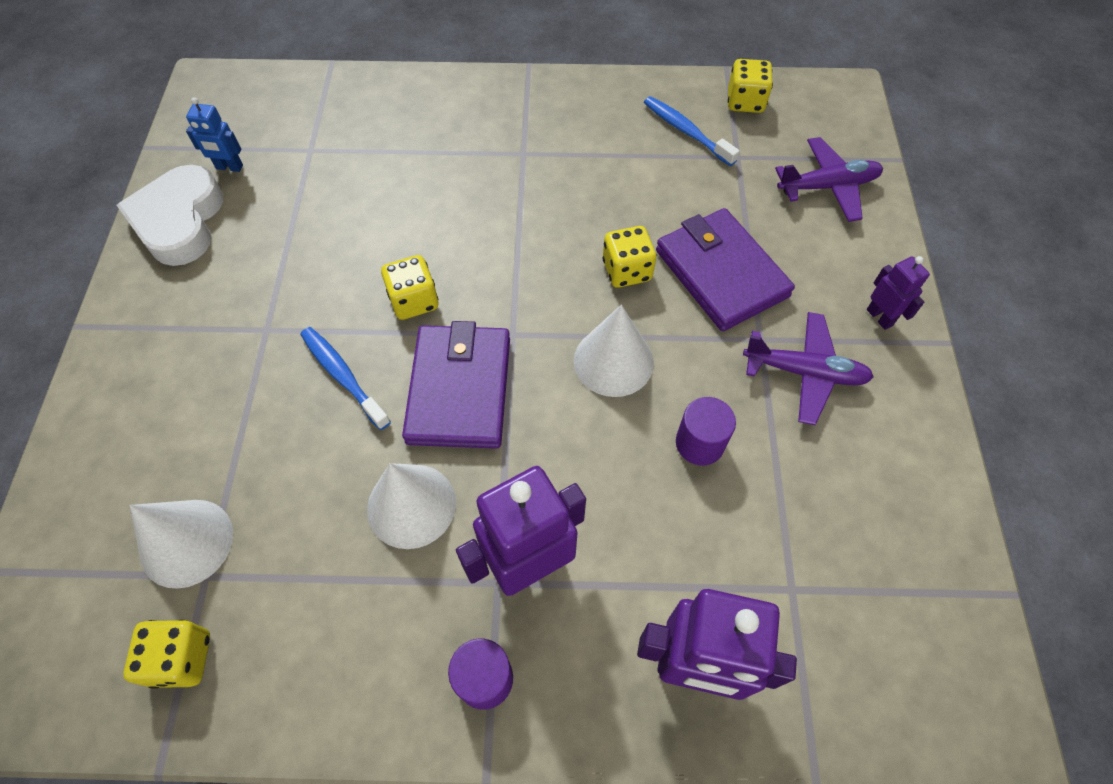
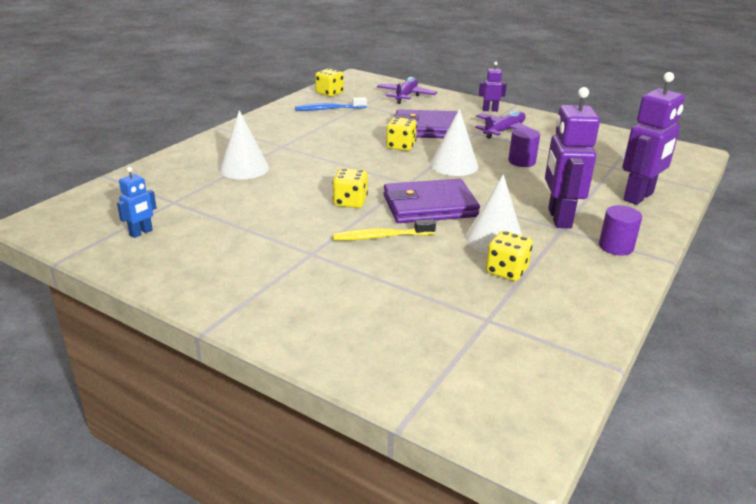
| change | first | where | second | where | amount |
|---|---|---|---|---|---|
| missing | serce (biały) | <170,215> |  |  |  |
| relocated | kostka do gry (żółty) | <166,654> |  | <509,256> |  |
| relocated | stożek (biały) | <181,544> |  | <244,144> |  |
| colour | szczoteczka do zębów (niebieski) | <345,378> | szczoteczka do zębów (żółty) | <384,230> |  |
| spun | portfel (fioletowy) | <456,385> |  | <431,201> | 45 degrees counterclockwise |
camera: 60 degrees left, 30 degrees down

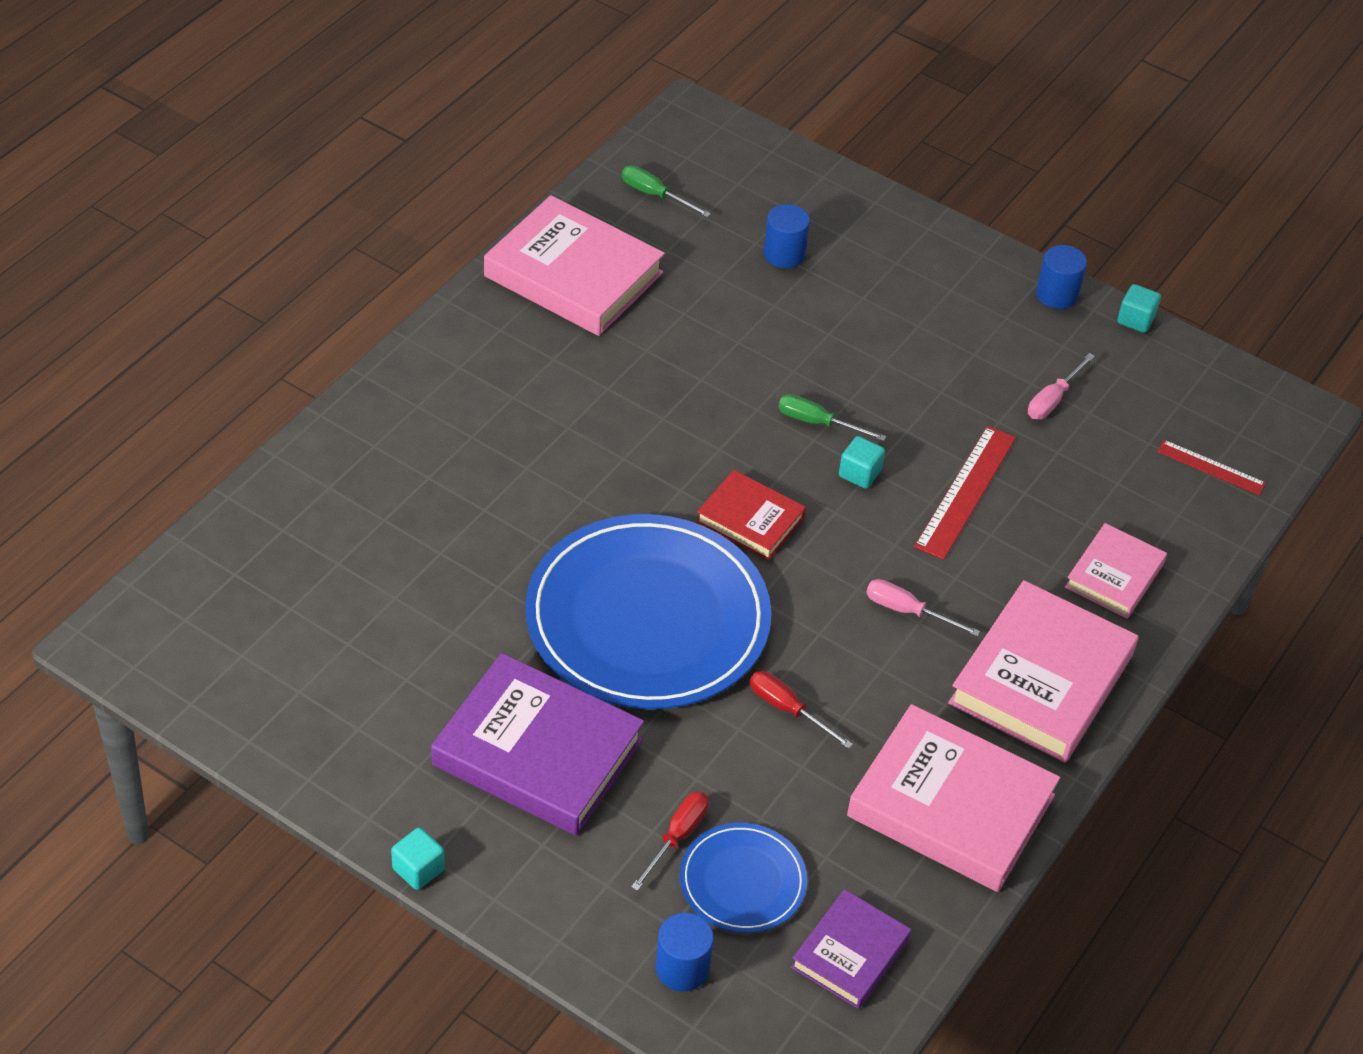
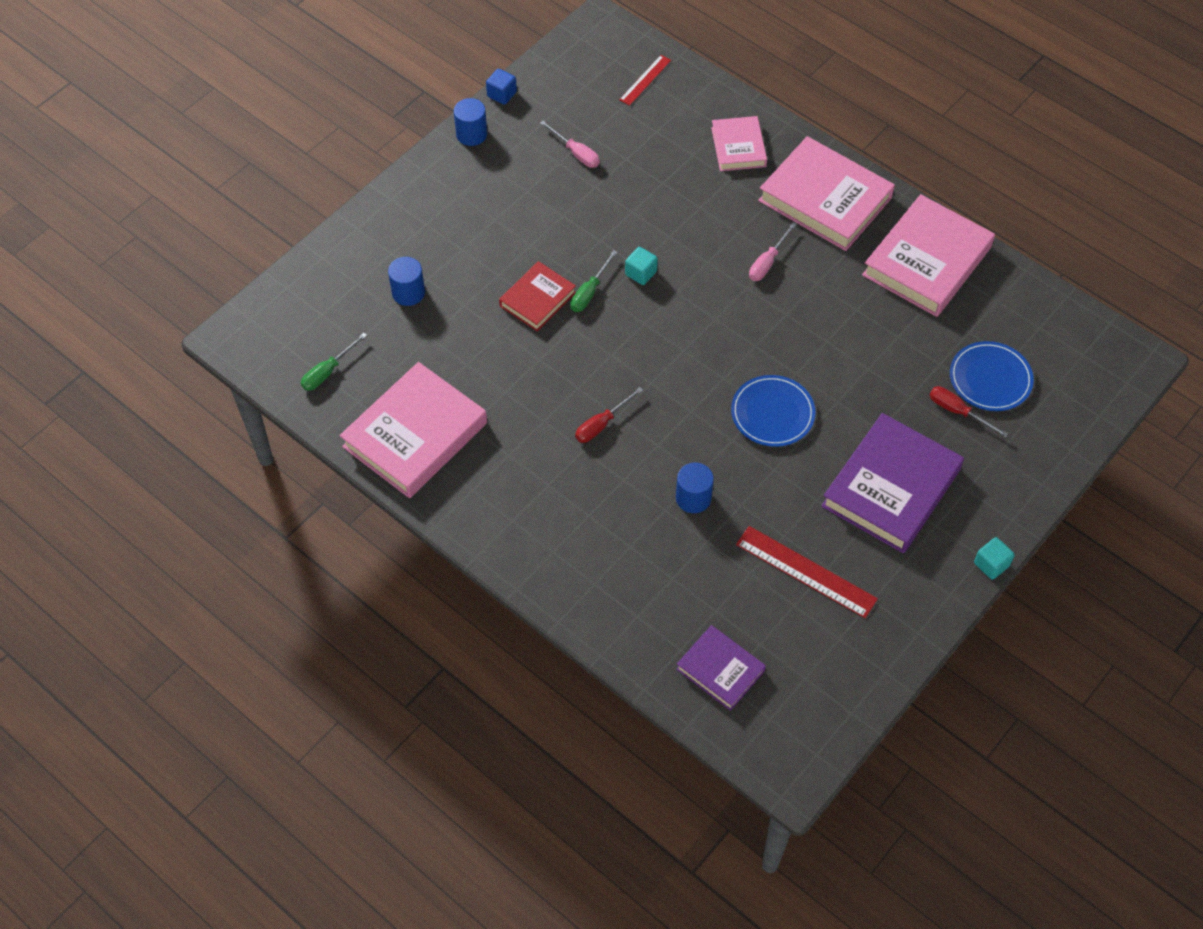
| change | first | where | second | where | amount |
|---|---|---|---|---|---|
| relocated | walec (niebieski) | <684,952> |  | <695,487> |  |
| relocated | książka (czerwony) | <751,515> |  | <537,296> |  |
| relocated | śrubokręt (czerwony) | <801,710> |  | <609,415> |  |
| relocated | książka (fioletowy) | <851,949> |  | <721,668> |  |
| relocated | linijka (czerwony) | <965,493> |  | <807,572> |  |
| colour | sześcian (turkusowy) | <1139,308> | sześcian (niebieski) | <501,87> |  |
| spun | książka (różowy) | <1116,571> |  | <739,143> | 45 degrees clockwise |
| size | talerz (niebieski) | <648,611> |  | <773,411> | x0.48 |
camera: 80 degrees left, 10 degrees up

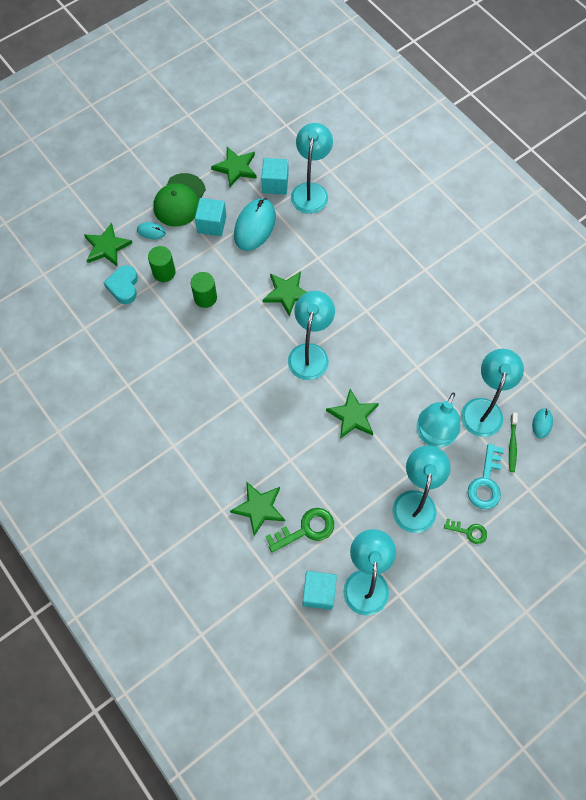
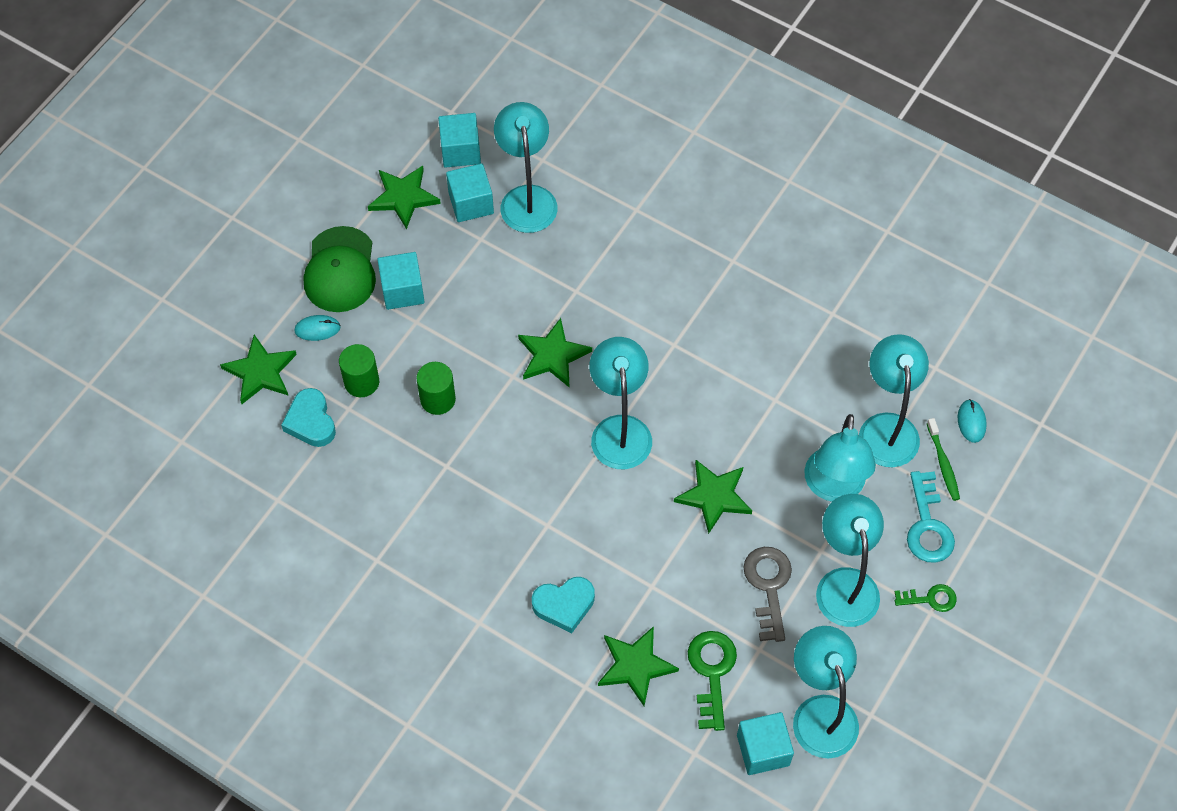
| change | first | where | second | where | amount |
|---|---|---|---|---|---|
| missing | myszka (turkusowy) | <255,224> |  |  |  |
| appeared |  |  | sześcian (turkusowy) | <459,140> |  |
| appeared |  |  | serce (turkusowy) | <563,605> |  |
| appeared |  |  | klucz (szary) | <767,594> |  |
| spun | klucz (zielony) | <299,530> |  | <712,681> | 45 degrees counterclockwise |
camera: 20 degrees left, 5 degrees down

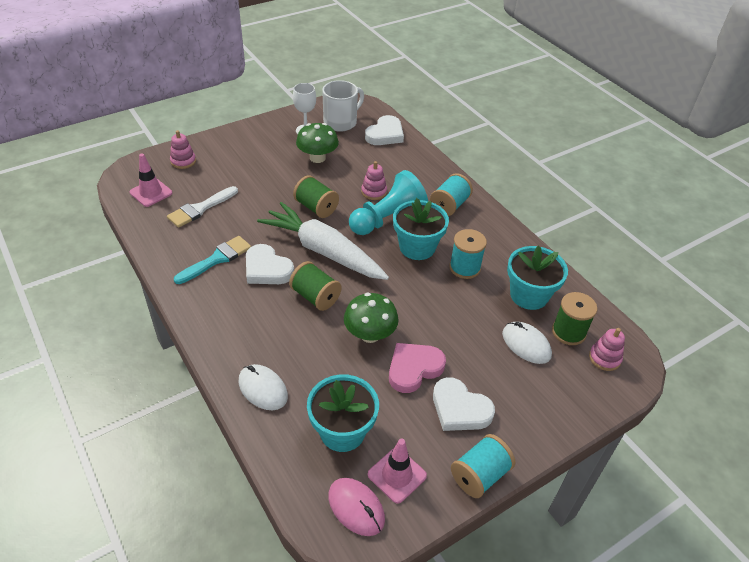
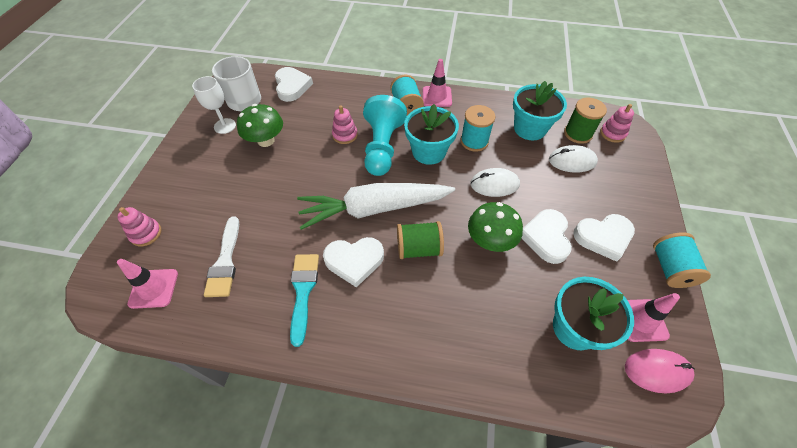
| change | first | where | second | where | amount |
|---|---|---|---|---|---|
| missing | szpulka (zielony) | <316,196> |  |  |  |
| appeared |  |  | pachołek (różowy) | <437,83> |  |
| relocated | myszka (biały) | <263,387> |  | <495,182> |  |
| colour | serce (różowy) | <417,368> | serce (biały) | <546,236> |  |
camera: 45 degrees left, 10 degrees up

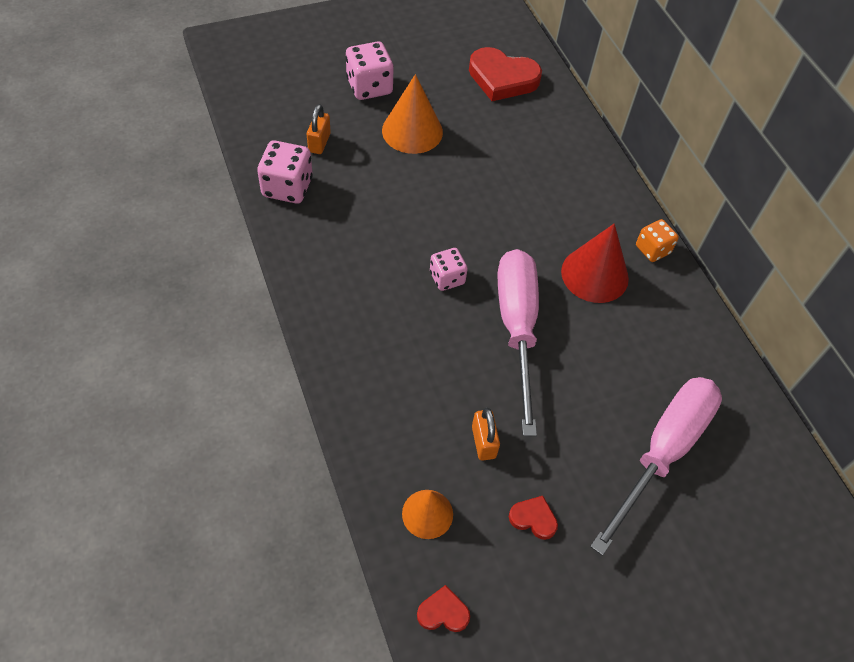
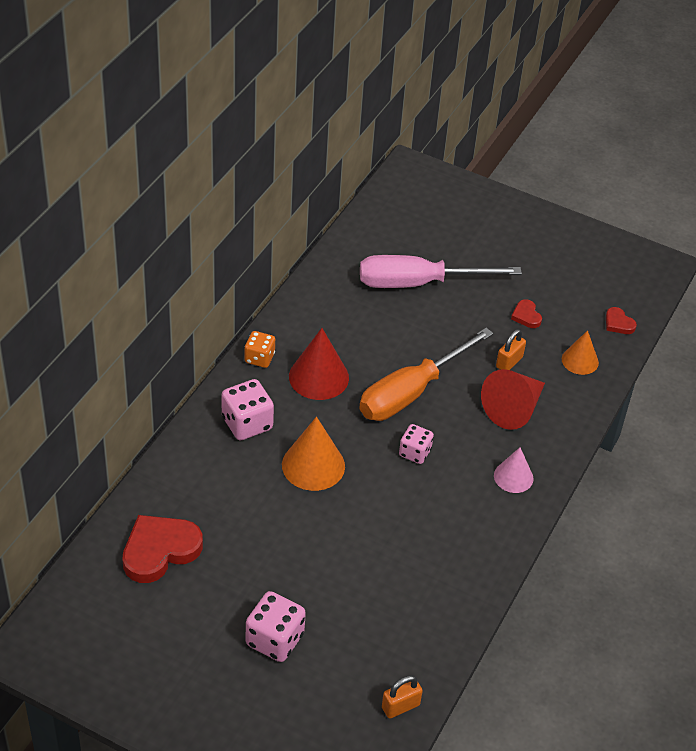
| change | first | where | second | where | amount |
|---|---|---|---|---|---|
| appeared |  |  | stożek (czerwony) | <513,399> |  |
| appeared |  |  | stożek (różowy) | <514,470> |  |
| relocated | kostka do gry (różowy) | <285,172> |  | <248,409> |  |
| relocated | kłódka (pomarańczowy) | <319,129> |  | <402,697> |  |
| relocated | stożek (pomarańczowy) | <412,114> |  | <313,454> |  |
| colour | śrubokręt (różowy) | <518,342> | śrubokręt (pomarańczowy) | <426,374> |  |
| spun | serce (czerwony) | <505,74> |  | <162,549> | 105 degrees counterclockwise |
camera: 130 degrees left, 10 degrees down

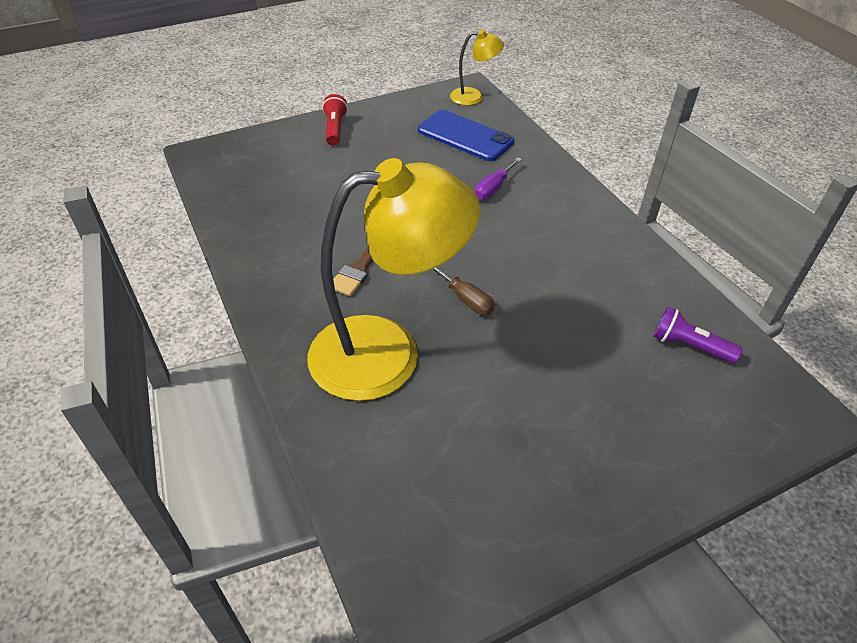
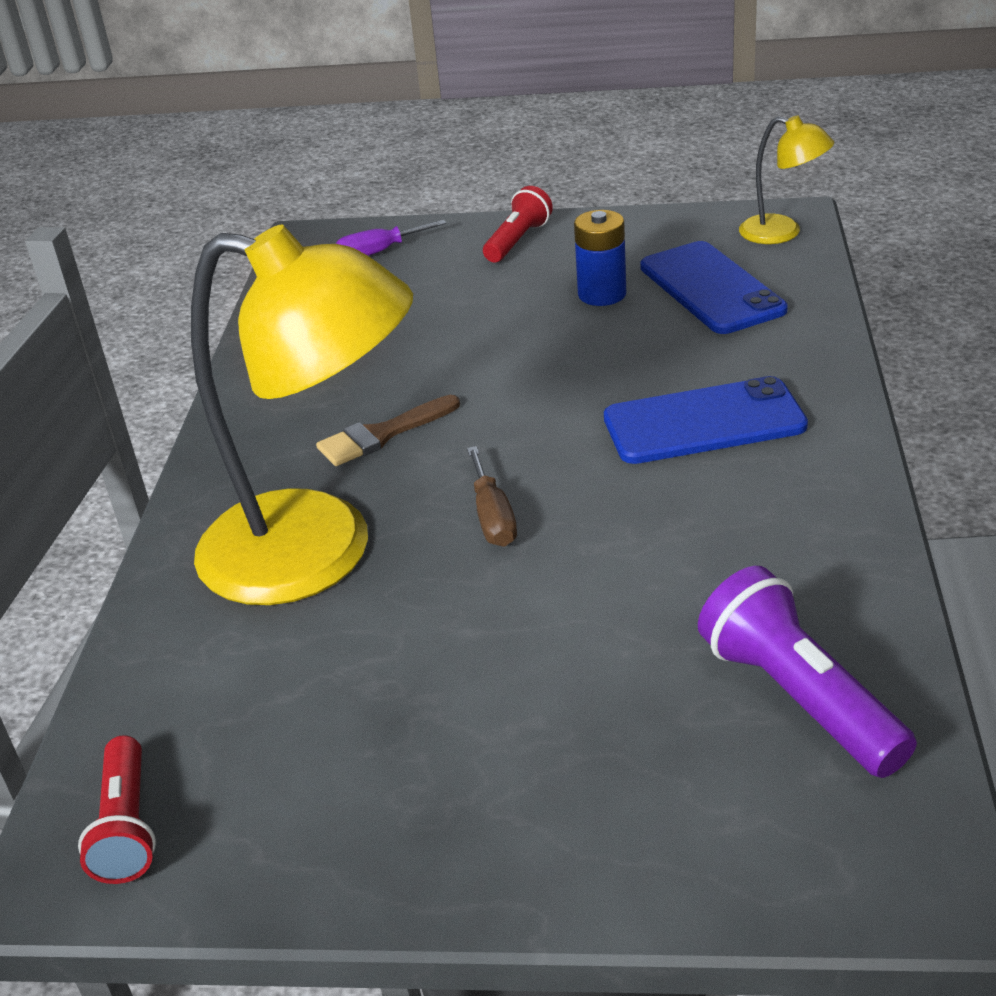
| change | first | where | second | where | amount |
|---|---|---|---|---|---|
| appeared |  |  | latarka (czerwony) | <117,809> |  |
| appeared |  |  | bateria (niebieski) | <600,258> |  |
| appeared |  |  | telefon (niebieski) | <706,420> |  |
| relocated | śrubokręt (fioletowy) | <498,178> |  | <391,238> |  |
| size | latarka (fioletowy) | <698,335> |  | <807,672> | x1.52 |
camera: 35 degrees right, 10 degrees down

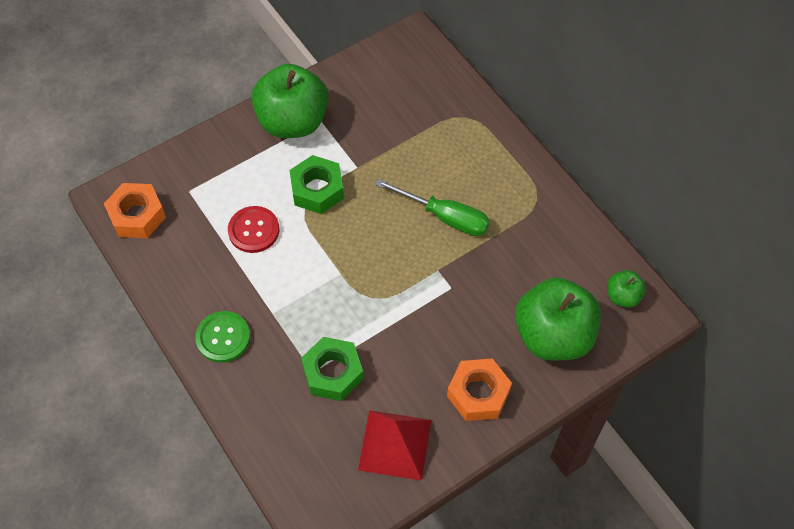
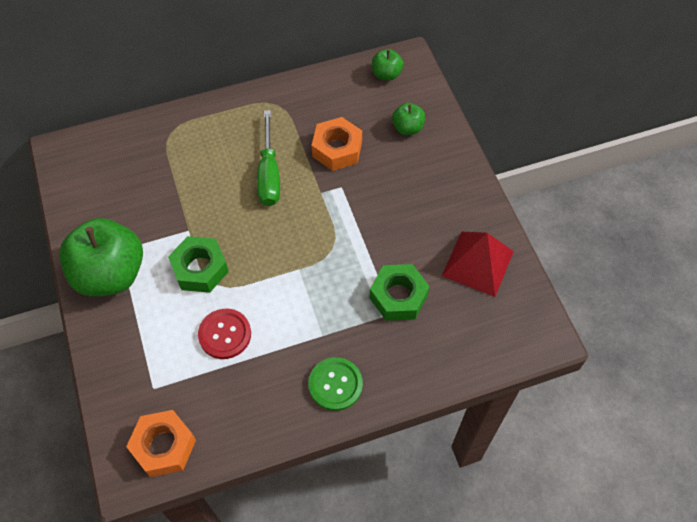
| change | first | where | second | where | amount |
|---|---|---|---|---|---|
| relocated | nakrętka (pomarańczowy) | <479,389> |  | <337,144> |  |
| spun | śrubokręt (zielony) | <432,207> |  | <268,158> | 135 degrees clockwise |
| size | jabłko (zielony) | <558,319> |  | <408,119> | x0.46 |
camera: 75 degrees left, 0 degrees up

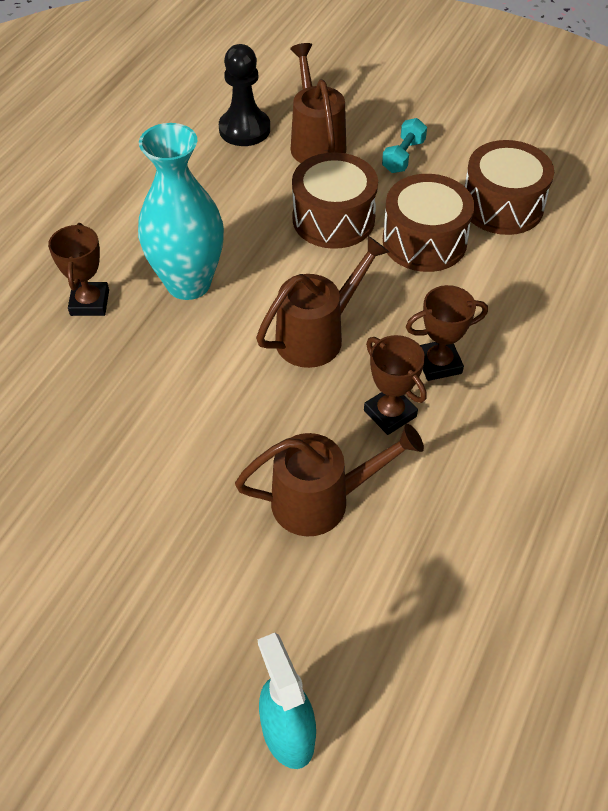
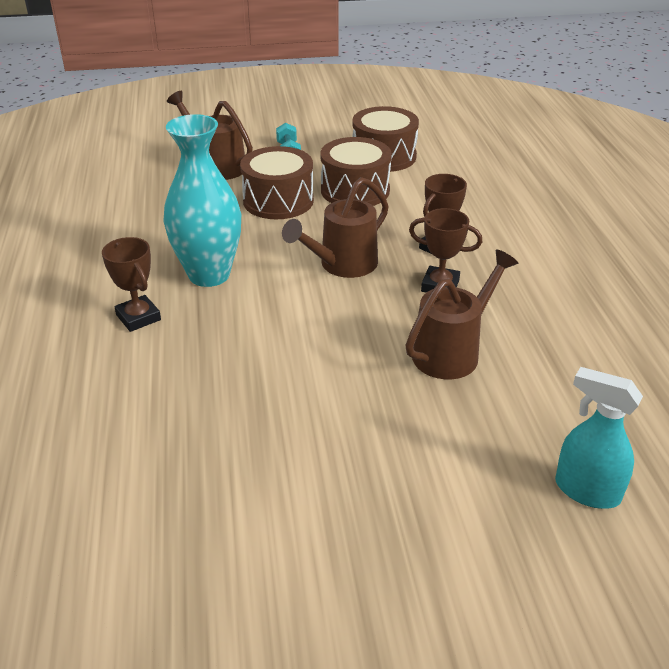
| change | first | where | second | where | amount |
|---|---|---|---|---|---|
| missing | pionek (czarny) | <244,95> |  |  |  |
| spun | konewka (brązowy) | <322,302> |  | <335,227> | 150 degrees counterclockwise |
camera: 35 degrees left, 15 degrees down

